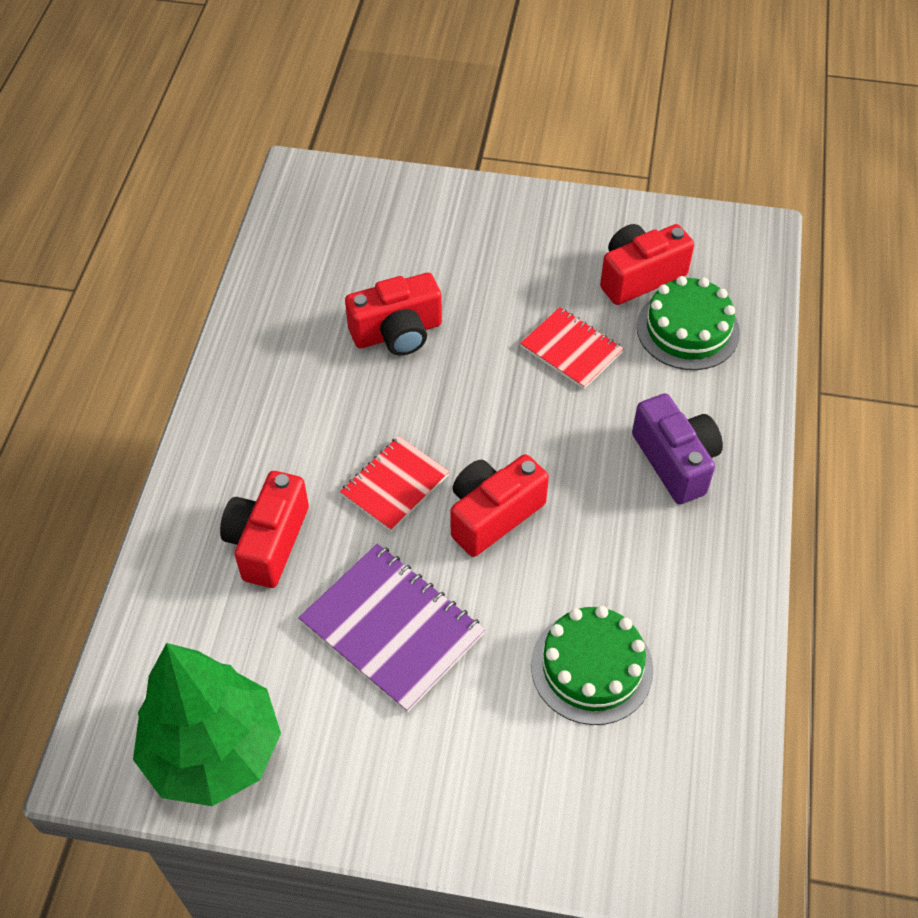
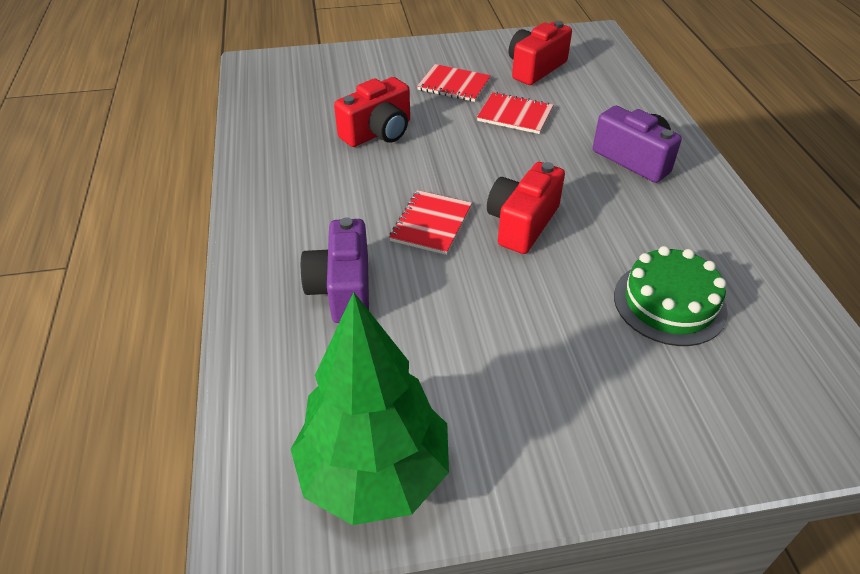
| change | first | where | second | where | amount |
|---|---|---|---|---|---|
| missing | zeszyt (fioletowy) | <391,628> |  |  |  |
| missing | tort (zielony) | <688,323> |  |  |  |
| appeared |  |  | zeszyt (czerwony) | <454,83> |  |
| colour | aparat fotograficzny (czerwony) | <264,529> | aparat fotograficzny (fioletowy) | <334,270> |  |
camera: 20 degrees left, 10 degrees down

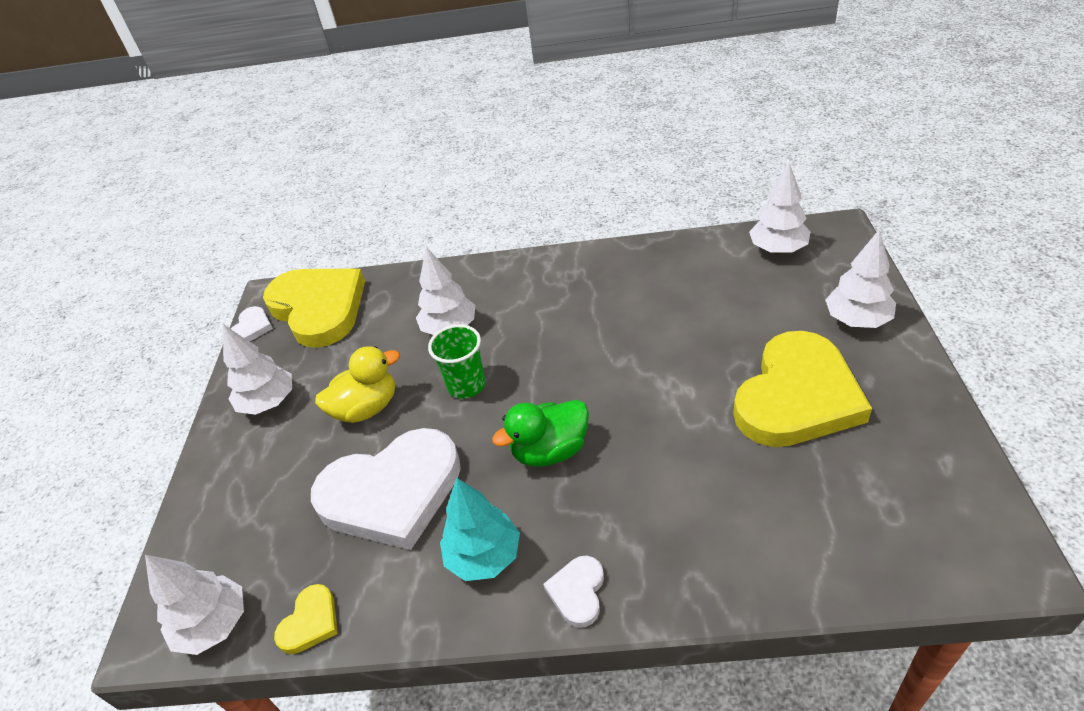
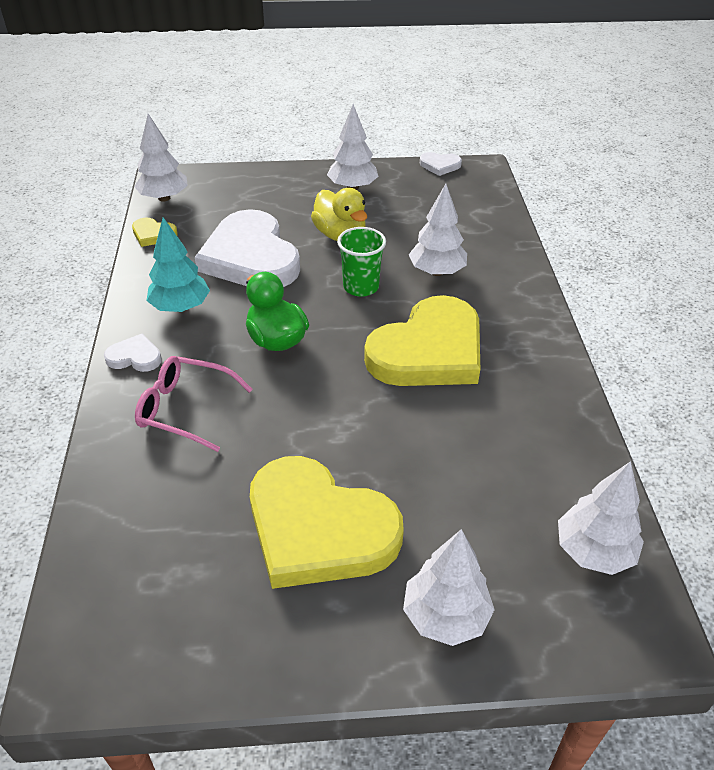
| change | first | where | second | where | amount |
|---|---|---|---|---|---|
| appeared |  |  | okulary (różowy) | <194,404> |  |
| relocated | serce (żółty) | <314,308> |  | <422,340> |  |
camera: 80 degrees right, 0 degrees up

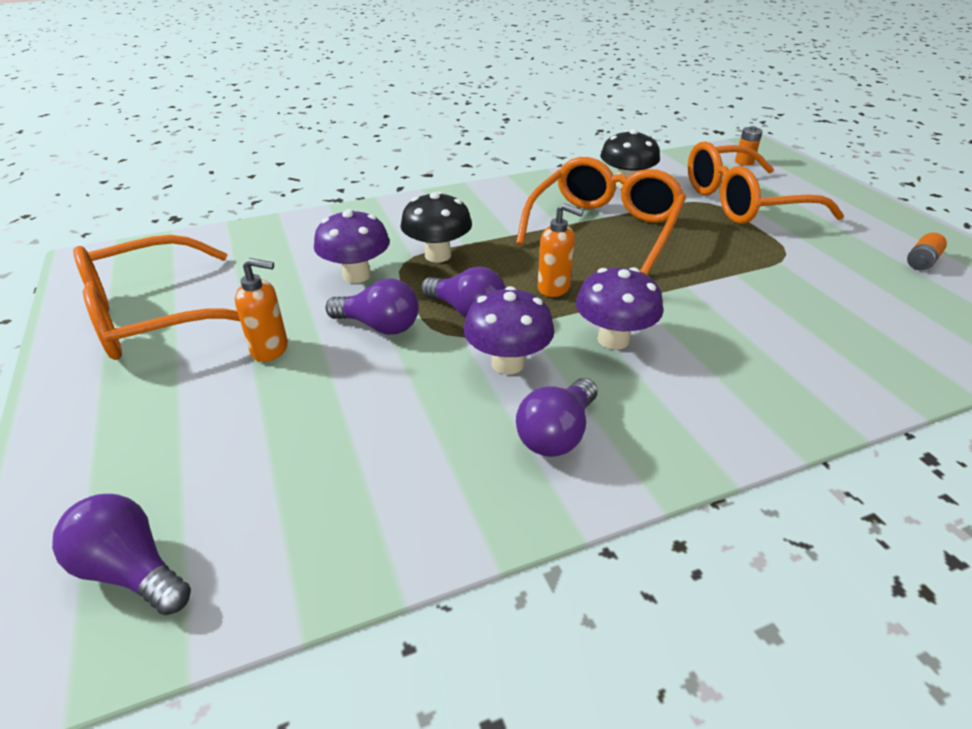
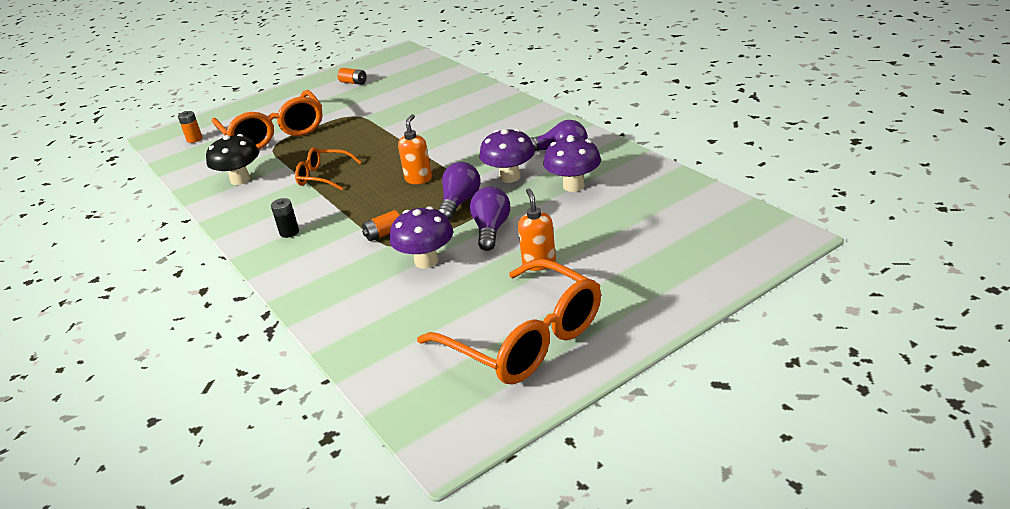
| change | first | where | second | where | amount |
|---|---|---|---|---|---|
| missing | żarówka (fioletowy) | <121,554> |  |  |  |
| appeared |  |  | bateria (czarny) | <285,218> |  |
| relocated | grzyb (fioletowy) | <619,308> |  | <572,163> |  |
| exchanged | grzyb (czarny) | <436,227> | bateria (pomarańczowy) | <381,225> |  |
| size | okulary (pomarańczowy) | <601,216> |  | <328,168> | x0.52 |
camera: 100 degrees left, 5 degrees down

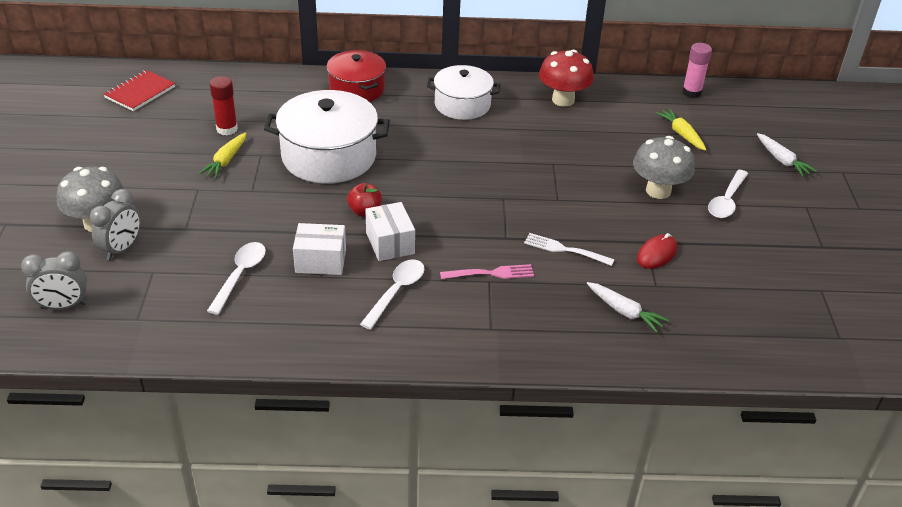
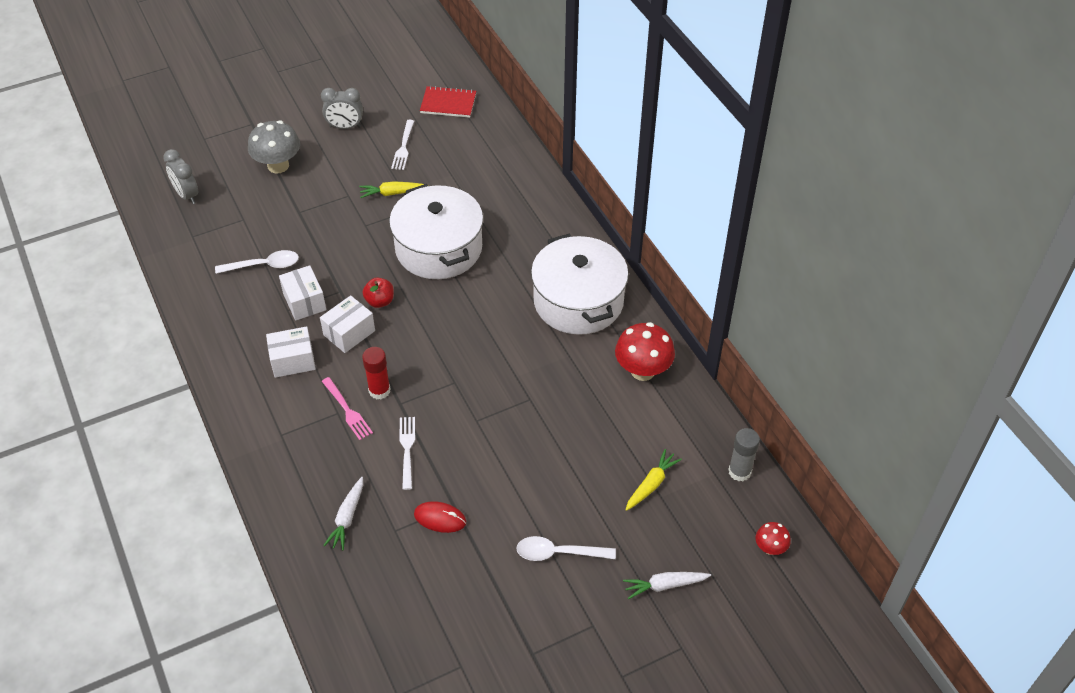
| change | first | where | second | where | amount |
|---|---|---|---|---|---|
| missing | garnek (czerwony) | <356,76> |  |  |  |
| missing | grzyb (szary) | <664,167> |  |  |  |
| appeared |  |  | widelec (biały) | <402,145> |  |
| appeared |  |  | grzyb (czerwony) | <773,538> |  |
| relocated | budzik (szary) | <115,224> |  | <342,108> |  |
| relocated | klej w sztyfcie (czerwony) | <224,105> |  | <376,373> |  |
| exchanged | łyżka (biały) | <392,294> | pudełko (biały) | <291,352> |  |
| colour | klej w sztyfcie (różowy) | <697,70> | klej w sztyfcie (szary) | <744,454> |  |
| spun | marchewka (biały) | <787,155> |  | <667,585> | 45 degrees clockwise |
| size | garnek (biały) | <463,92> |  | <580,284> | x1.56 |
camera: 65 degrees right, 10 degrees up

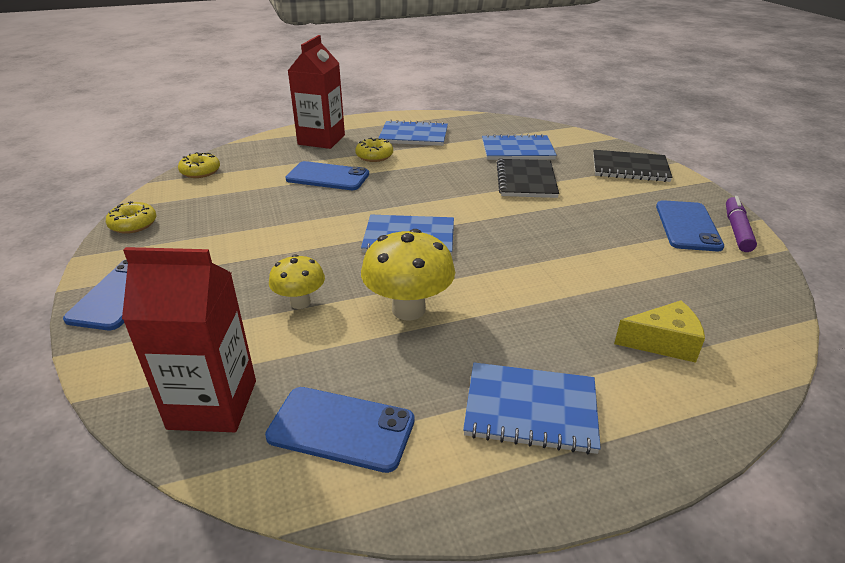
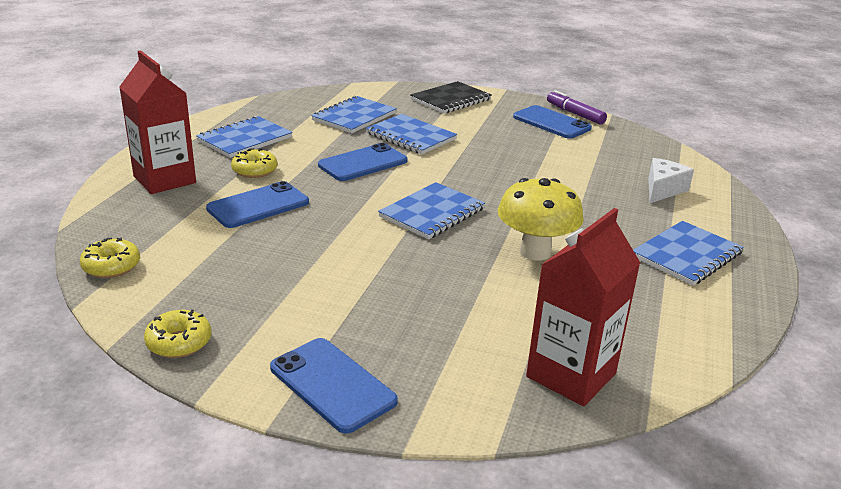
| change | first | where | second | where | amount |
|---|---|---|---|---|---|
| missing | grzyb (żółty) | <297,281> |  |  |  |
| relocated | telefon (niebieski) | <339,430> |  | <363,162> |  |
| colour | zeszyt (czarny) | <528,178> | zeszyt (niebieski) | <411,134> |  |
| colour | ser (żółty) | <659,332> | ser (biały) | <671,180> |  |
camera: 55 degrees left, 5 degrees down

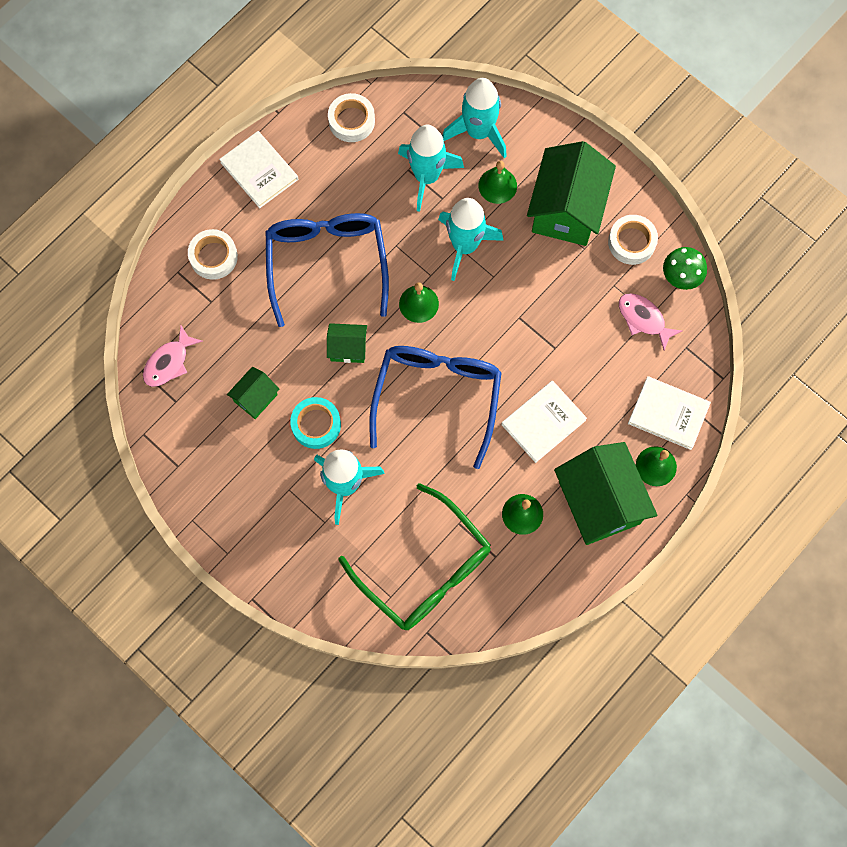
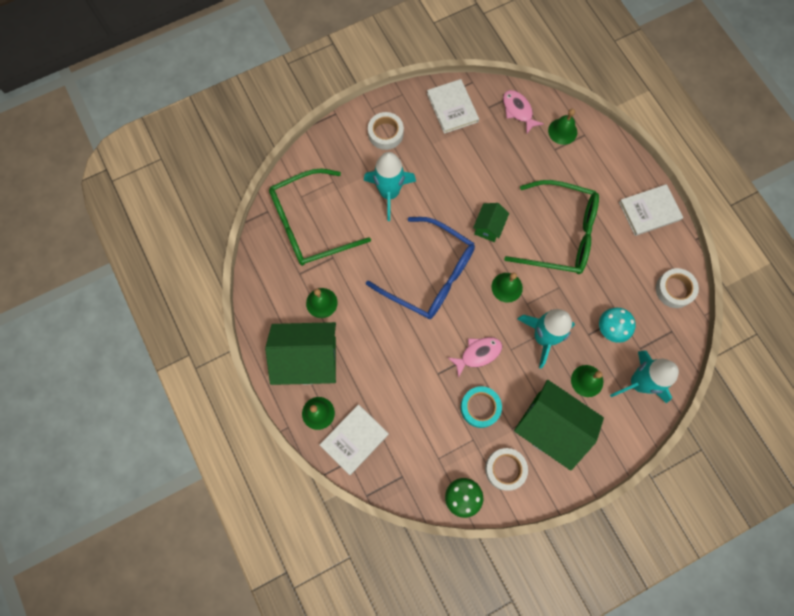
| change | first | where | second | where | amount |
|---|---|---|---|---|---|
| missing | domek (zielony) | <253,393> |  |  |  |
| appeared |  |  | dzwonek (zielony) | <562,127> |  |
| relocated | taśma klejąca (biały) | <213,254> |  | <386,131> |  |
| relocated | taśma klejąca (turkusowy) | <315,423> |  | <481,407> |  |
| relocated | książka (biały) | <544,422> |  | <453,106> |  |
| relocated | ryba (różowy) | <650,322> |  | <474,357> |  |
| exchanged | rakieta (turkusowy) | <431,168> | grzyb (turkusowy) | <617,325> |  |
| colour | okulary (niebieski) | <327,270> | okulary (zielony) | <551,227> |  |
camera: 110 degrees right, 0 degrees up

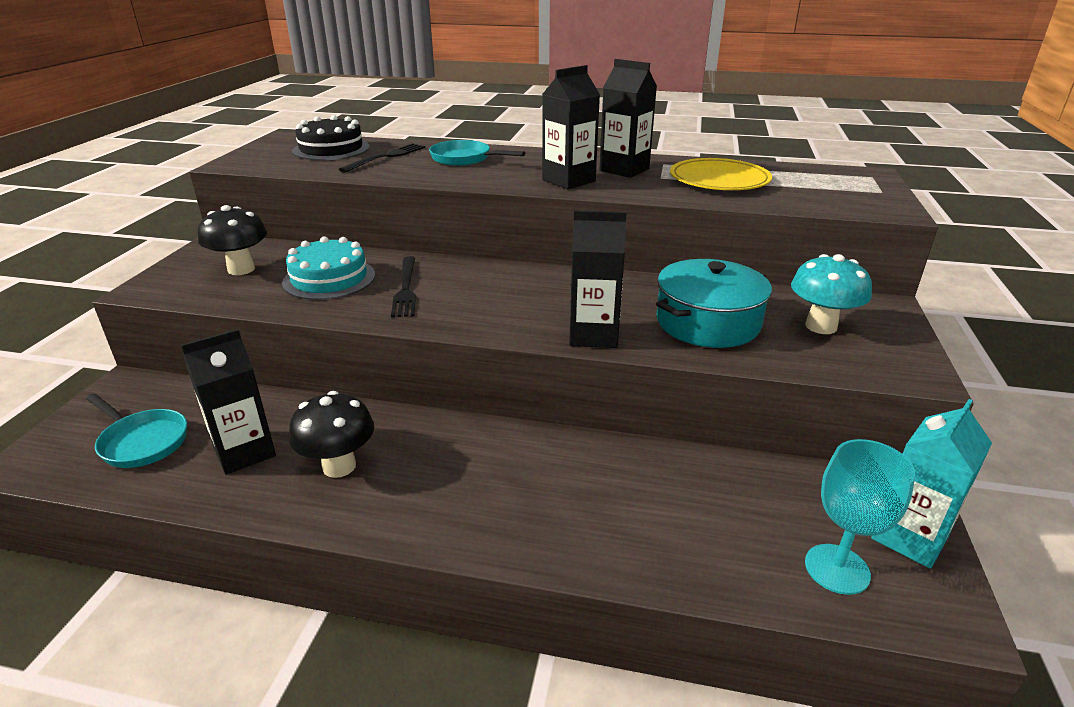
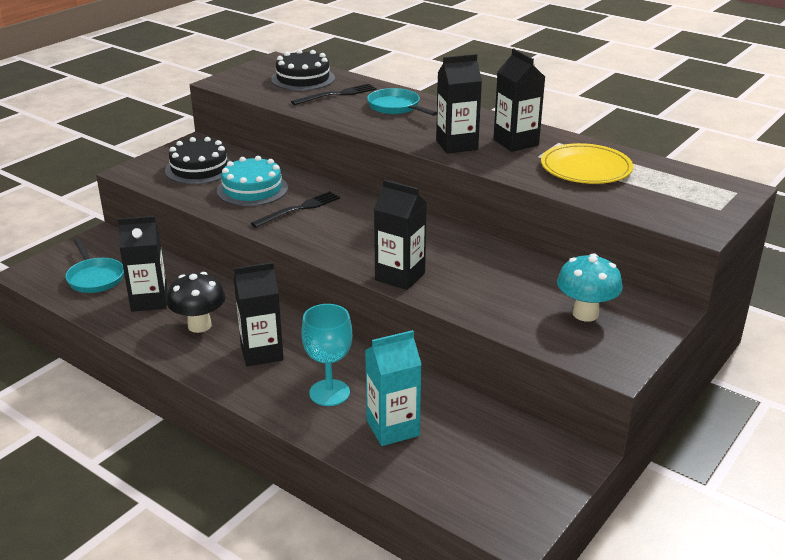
| change | first | where | second | where | amount |
|---|---|---|---|---|---|
| missing | garnek (turkusowy) | <714,303> |  |  |  |
| appeared |  |  | karton mleka (czarny) | <259,314> |  |
| relocated | kielich (turkusowy) | <860,517> |  | <326,355> |  |
| relocated | karton mleka (turkusowy) | <931,484> |  | <393,388> |  |
| exchanged | grzyb (czarny) | <232,240> | tort (czarny) | <198,160> |  |
| spun | widelec (czarny) | <403,287> |  | <295,209> | 150 degrees counterclockwise |
camera: 25 degrees right, 0 degrees up

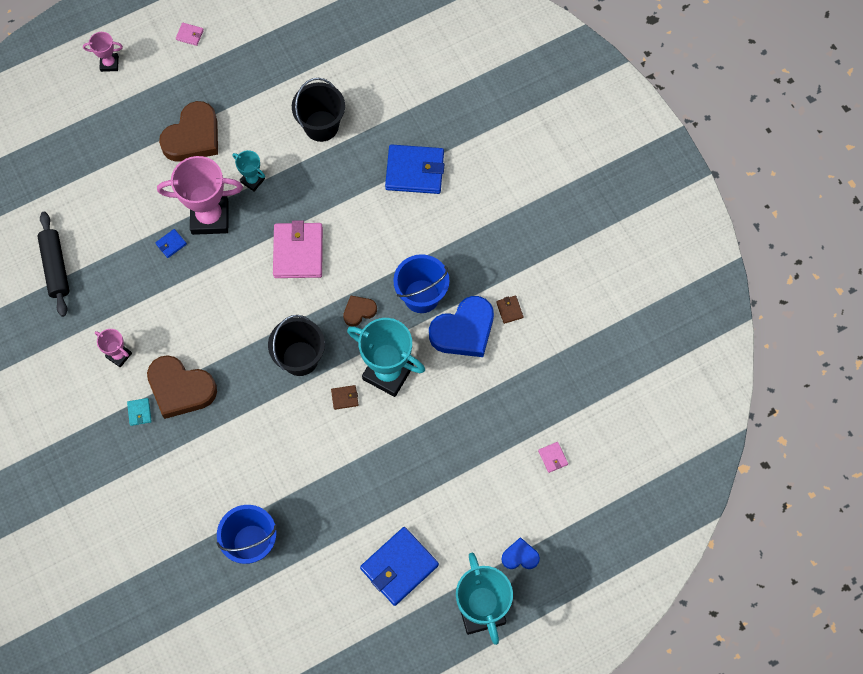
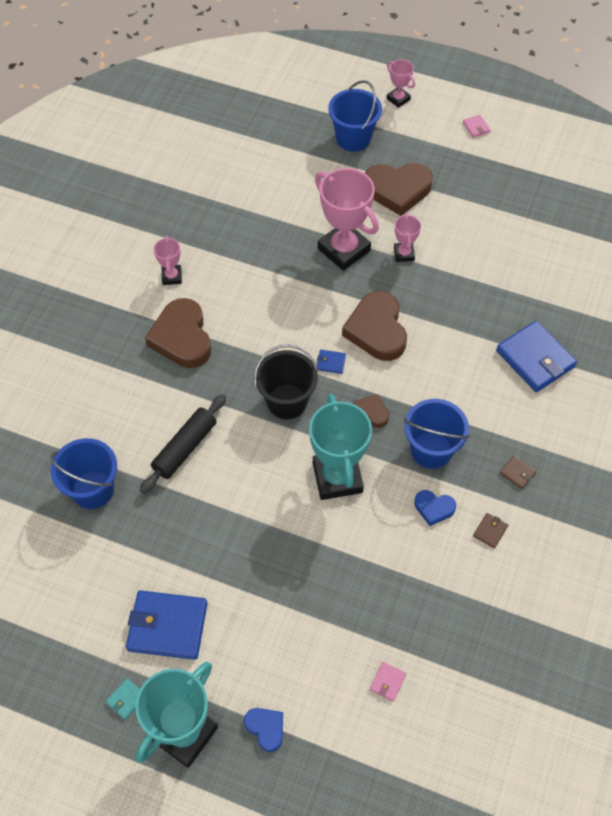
| change | first | where | second | where | amount |
|---|---|---|---|---|---|
| missing | wiadro (czarny) | <318,110> |  |  |  |
| appeared |  |  | wiadro (niebieski) | <355,116> |  |
| relocated | wałek do ciasta (czarny) | <53,264> |  | <183,444> |  |
| relocated | portfel (turkusowy) | <139,412> |  | <122,699> |  |
| relocated | portfel (niebieski) | <171,243> |  | <331,362> |  |
| relocated | portfel (brązowy) | <345,397> |  | <518,472> |  |
| exchanged | portfel (różowy) | <298,249> | serce (brązowy) | <374,326> |  |
| colour | puchar (turkusowy) | <249,170> | puchar (różowy) | <407,237> |  |
| size | serce (niebieski) | <461,326> |  | <435,508> | x0.51 |
camera: 50 degrees right, 10 degrees down

